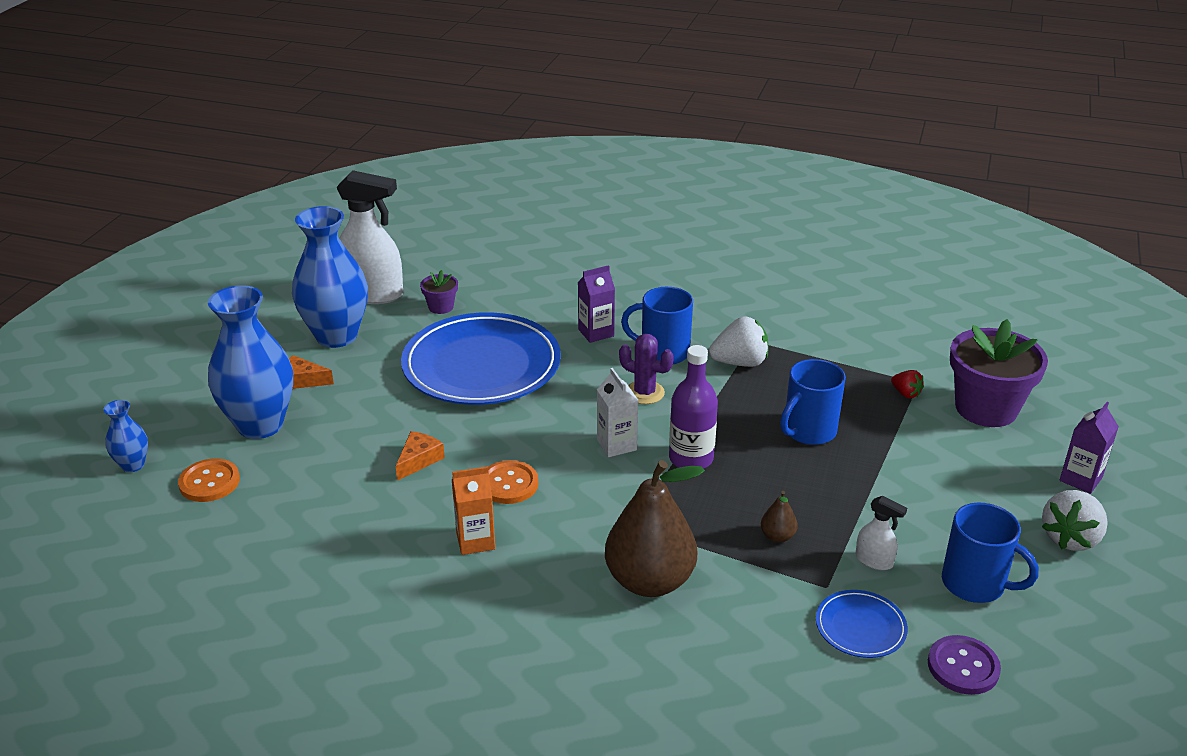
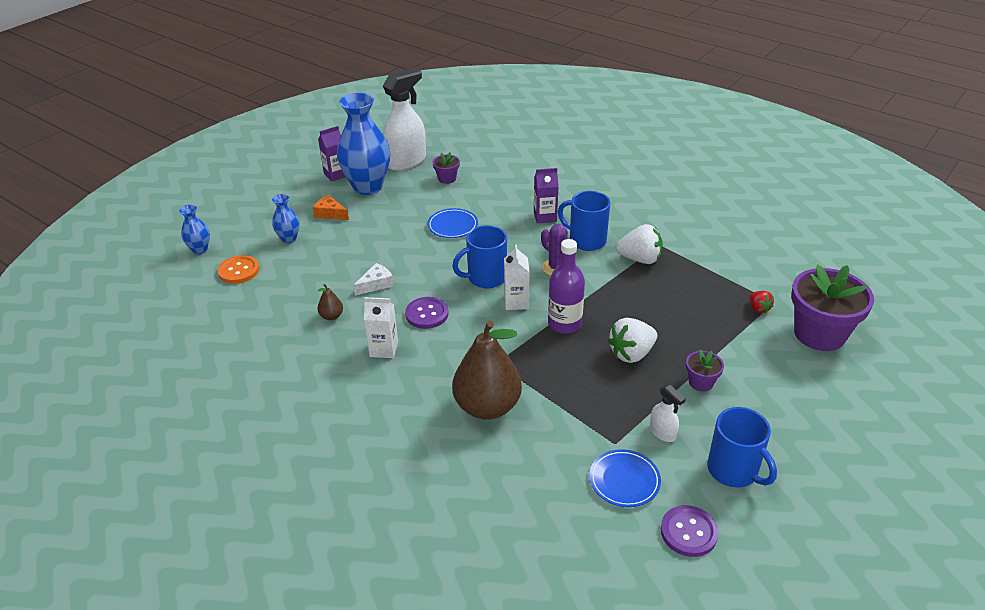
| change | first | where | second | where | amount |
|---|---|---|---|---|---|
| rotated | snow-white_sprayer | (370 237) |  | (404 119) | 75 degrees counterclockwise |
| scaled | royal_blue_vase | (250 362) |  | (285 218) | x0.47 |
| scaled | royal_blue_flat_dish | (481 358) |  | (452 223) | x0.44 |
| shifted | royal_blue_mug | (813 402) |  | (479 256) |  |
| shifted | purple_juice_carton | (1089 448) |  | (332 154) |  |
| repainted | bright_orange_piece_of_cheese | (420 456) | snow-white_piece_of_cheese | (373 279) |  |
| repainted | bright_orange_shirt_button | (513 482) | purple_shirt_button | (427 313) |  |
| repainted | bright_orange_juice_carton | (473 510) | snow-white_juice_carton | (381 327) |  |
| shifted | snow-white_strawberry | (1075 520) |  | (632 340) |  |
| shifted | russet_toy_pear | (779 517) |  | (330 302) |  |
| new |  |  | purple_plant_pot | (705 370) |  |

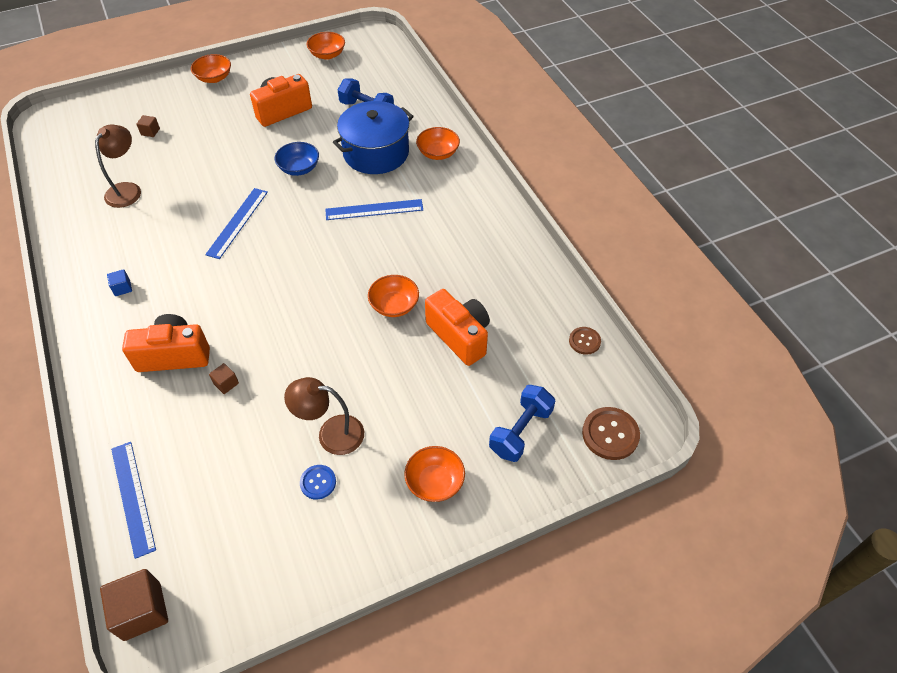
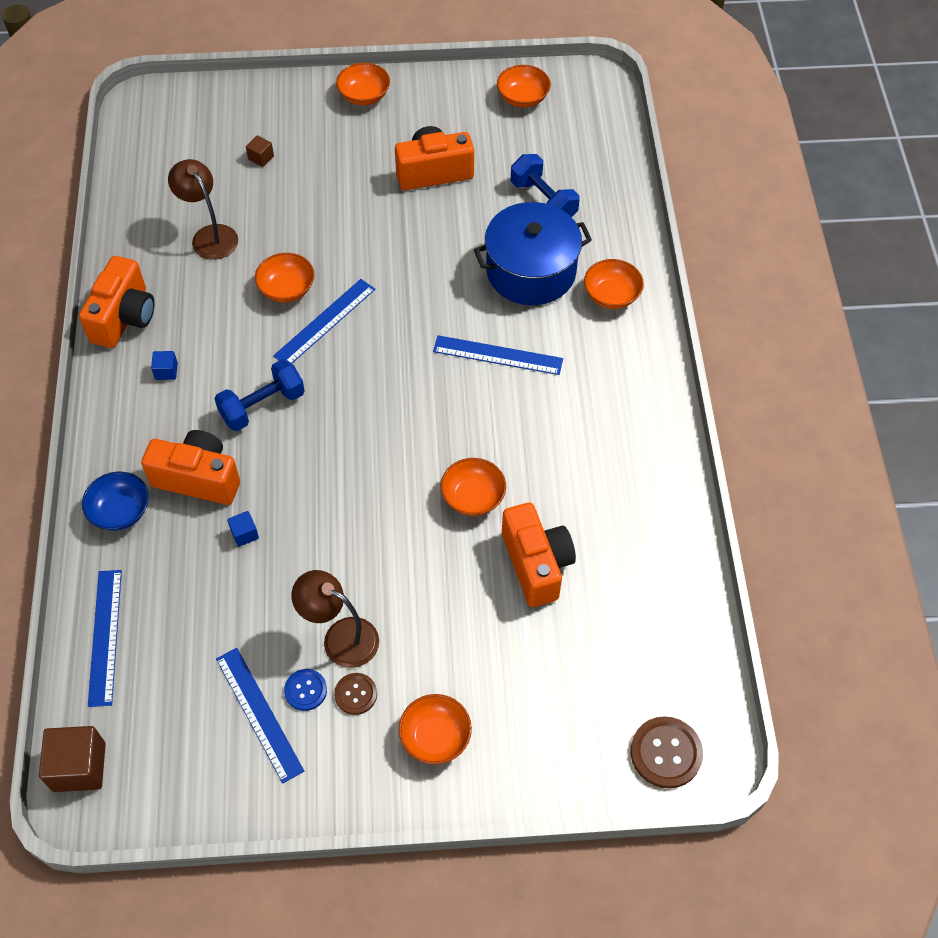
| change | first | where | second | where | amount |
|---|---|---|---|---|---|
| rotated | russet_lamp | (118 166) |  | (203 209) | 75 degrees counterclockwise |
| shifted | royal_blue_serving_bowl | (297 159) |  | (115 501) |  |
| shifted | russet_shirt_button | (585 341) |  | (355 694) |  |
| repainted | russet_solid_cube | (224 378) | royal_blue_solid_cube | (243 529) |  |
| shifted | royal_blue_hand_weight | (522 423) |  | (260 395) |  |
| new |  |  | bright_orange_serving_bowl | (284 278) |  |
| new |  |  | bright_orange_camera | (117 302) |  |
| new |  |  | royal_blue_straightedge | (260 716) |  |

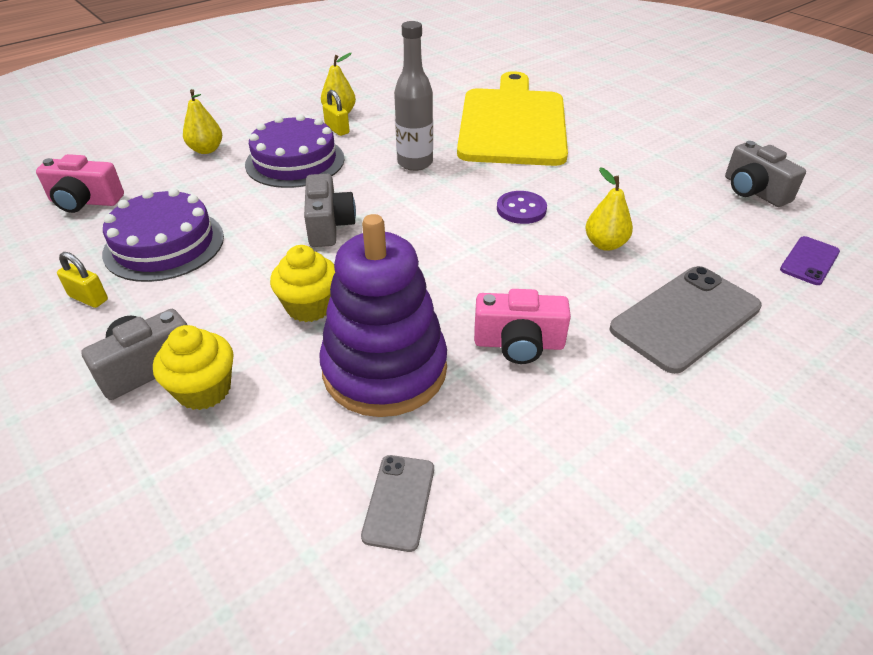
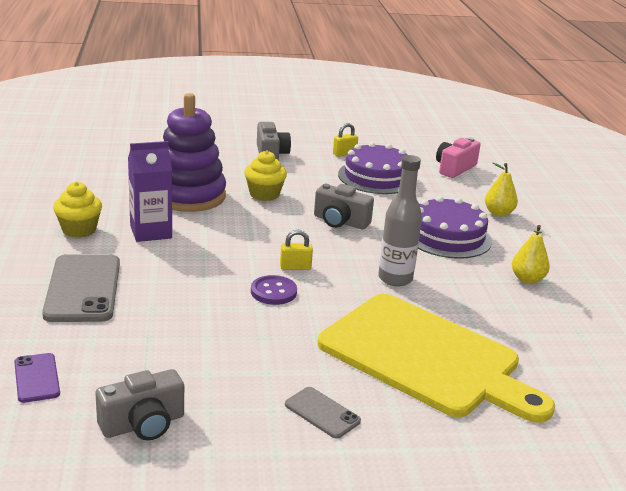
| change | first | where | second | where | amount |
|---|---|---|---|---|---|
| shifted | bright_yellow_padlock | (336 113) |  | (296 250) |  |
| rotated | grey_camera | (765 174) |  | (139 404) | 150 degrees clockwise |
| gone | bright_yellow_toy_pear | (609 209) |  |  |  |
| swapped | rose-pink_camera | (522 326) | purple_juice_carton | (150 191) |  |
| shifted | bright_yellow_muffin | (193 367) |  | (77 210) |  |
| shifted | grey_smartphone | (397 503) |  | (323 413) |  |

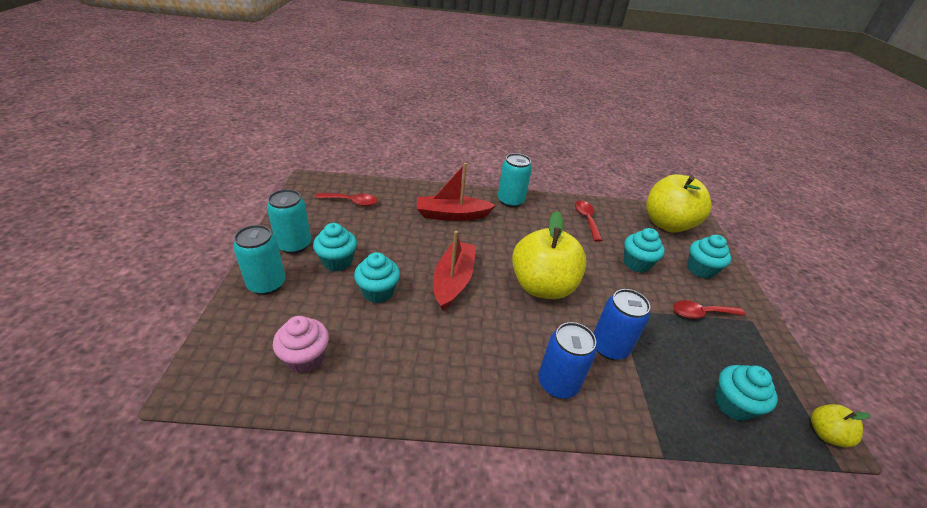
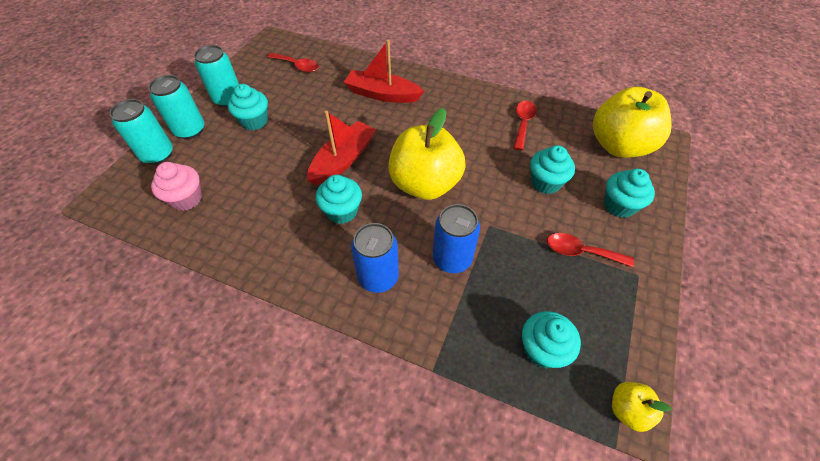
| change | first | where | second | where | amount |
|---|---|---|---|---|---|
| shifted | aqua_tin | (515 180) |  | (141 132) |  |
| shifted | aqua_muffin | (377 277) |  | (338 199) |  |

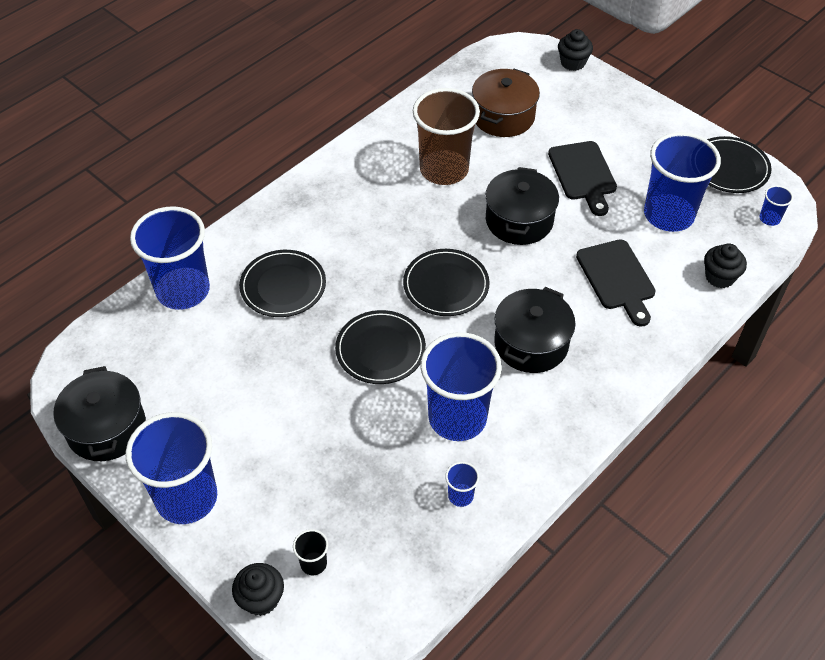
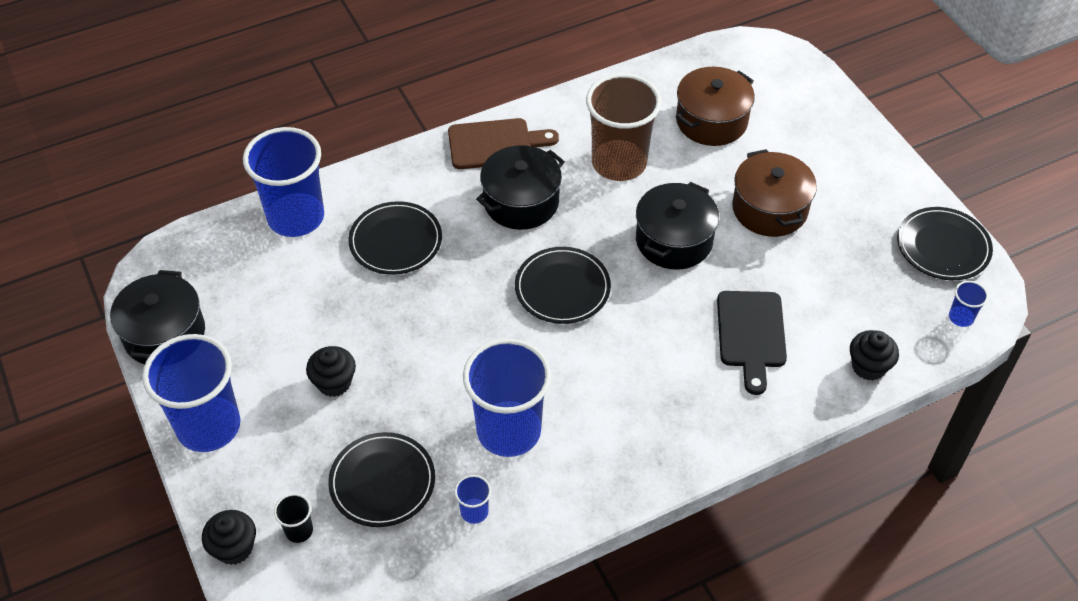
| change | first | where | second | where | amount |
|---|---|---|---|---|---|
| shifted | black_muffin | (575 50) |  | (331 371) |  |
| gone | royal_blue_cup | (682 182) |  |  |  |
| swapped | black_chopping_board | (582 178) | russet_cooking_pot | (774 193) |  |
| shifted | black_cooking_pot | (535 330) |  | (520 187) |  |
| shifted | black_flat_dish | (380 347) |  | (381 479) |  |
| new |  |  | russet_chopping_board | (503 143) |  |

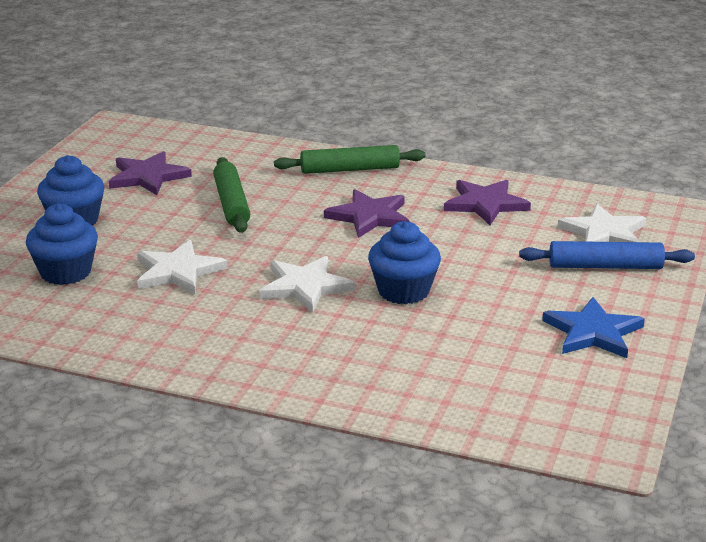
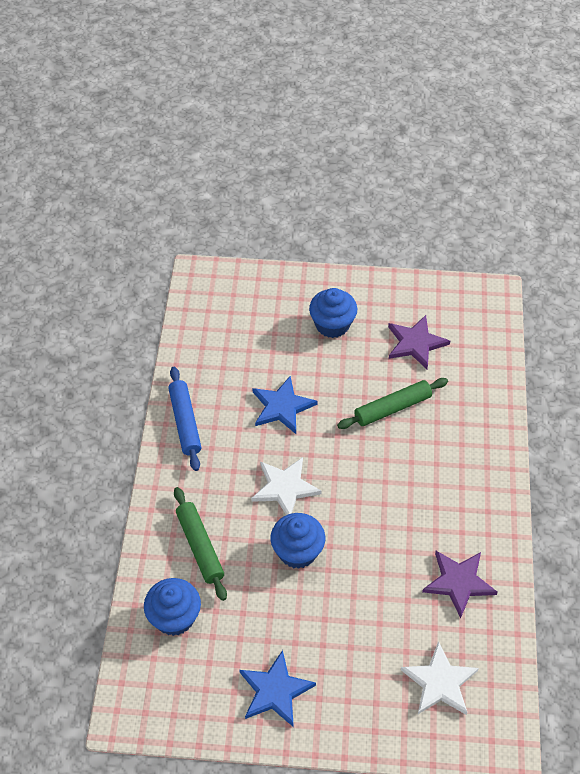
| change | first | where | second | where | amount |
|---|---|---|---|---|---|
| shifted | green_rolling_pin | (350 159) |  | (200 544) |  |
| gone | purple_five-pointed_star | (366 213) |  |  |  |
| shifted | royal_blue_muffin | (62 244) |  | (172 607) |  |
| repainted | snow-white_five-pointed_star | (182 267) | royal_blue_five-pointed_star | (285 405) |  |
| shifted | royal_blue_rolling_pin | (607 255) |  | (184 419) |  |

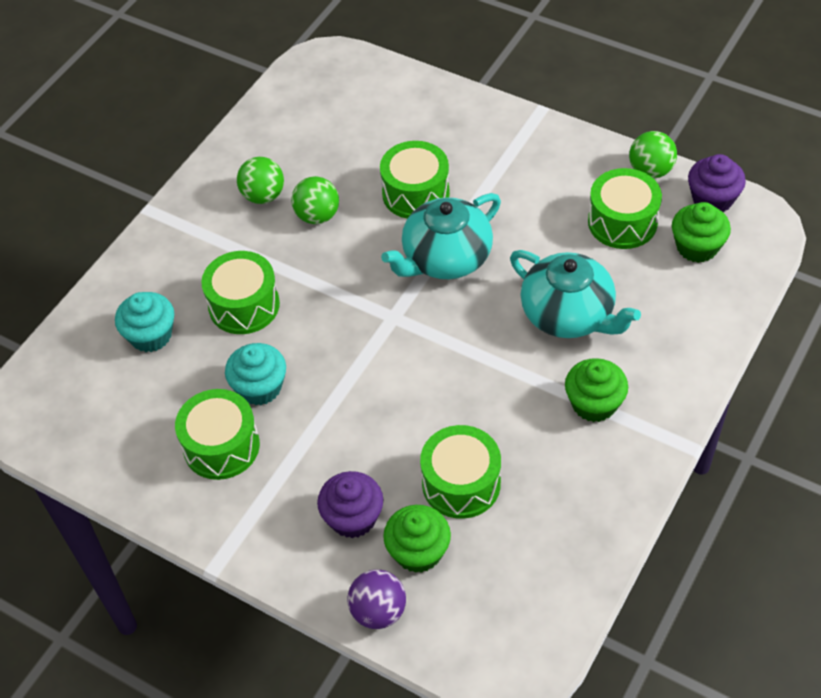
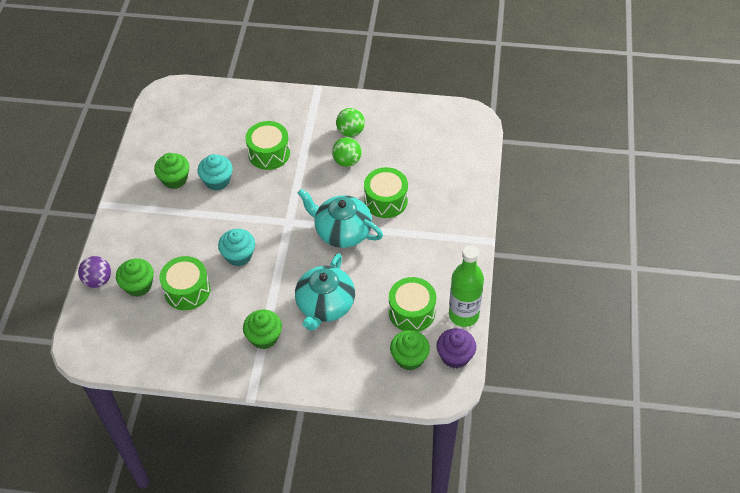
| change | first | where | second | where | amount |
|---|---|---|---|---|---|
| swapped | green_ball | (653 155) | green_flask | (466 286) |  |
| shifted | aqua_muffin | (144 322) |  | (236 247) |  |
| swapped | green_drum | (217 434) | green_muffin | (171 171) |  |
| gone | purple_muffin | (350 504) |  |  |  |

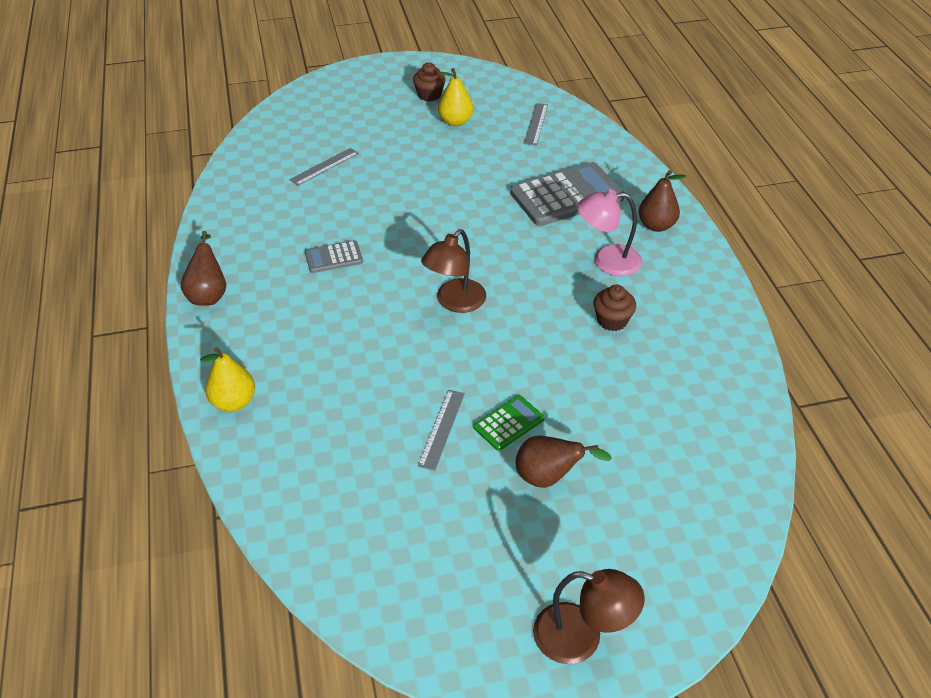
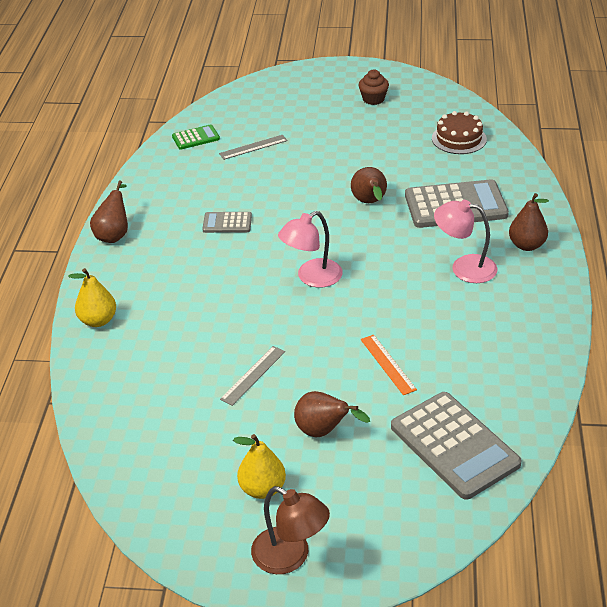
| change | first | where | second | where | amount |
|---|---|---|---|---|---|
| shifted | bright_yellow_toy_pear | (456 97) |  | (259 466) |  |
| swapped | grey_straightedge | (536 124) | russet_cake | (459 132) |  |
| repainted | russet_lamp | (453 271) | rose-pink_lamp | (310 249) |  |
| gone | russet_muffin | (614 308) |  |  |  |
| shifted | green_adding_machine | (509 423) |  | (196 137) |  |
| new |  |  | russet_toy_pear | (369 185) |  |
| new |  |  | bright_orange_straightedge | (389 364) |  |
| new |  |  | grey_adding_machine | (456 446) |  |

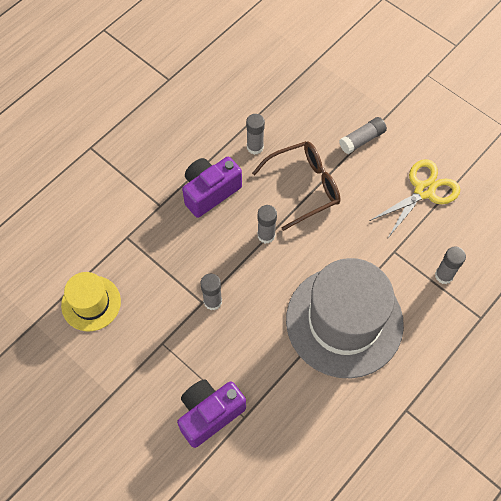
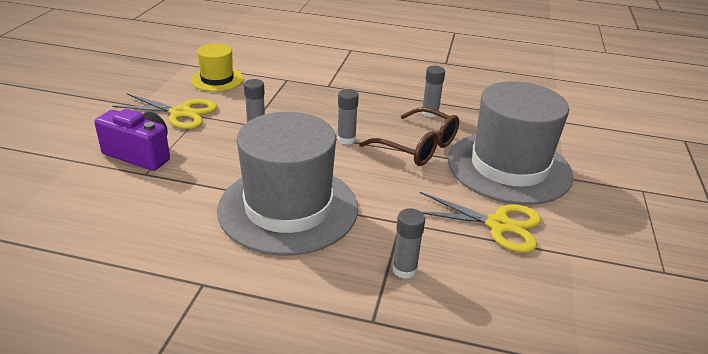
| change | first | where | second | where | amount |
|---|---|---|---|---|---|
| swapped | grey_glue | (363 135) | grey_top_hat | (510 143) |  |
| gone | purple_camera | (212 187) |  |  |  |
| new |  |  | bright_yellow_scissors | (164 111) |  |

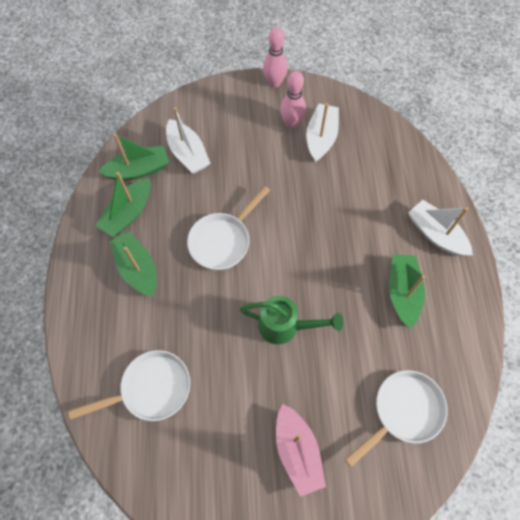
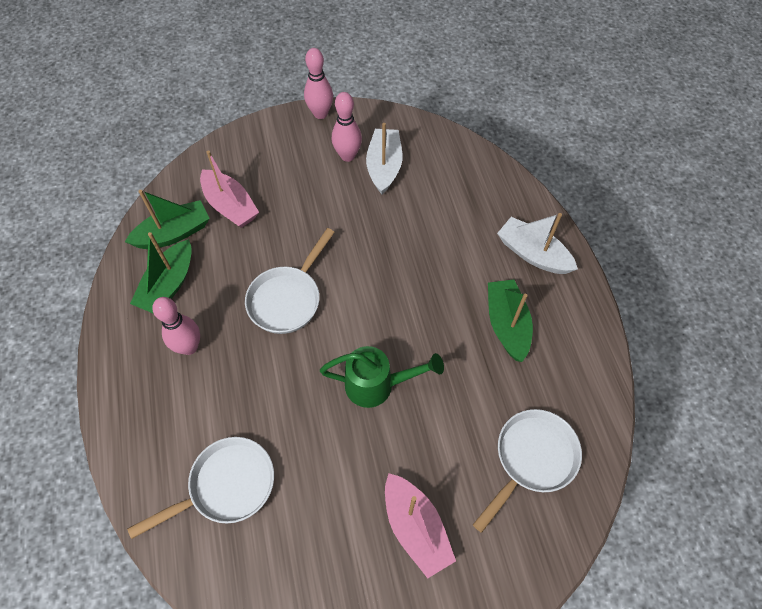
| change | first | where | second | where | amount |
|---|---|---|---|---|---|
| repainted | snow-white_sailboat | (188 140) | rose-pink_sailboat | (229 189) |  |
| swapped | green_sailboat | (133 263) | rose-pink_tenpin | (176 326) |  |

